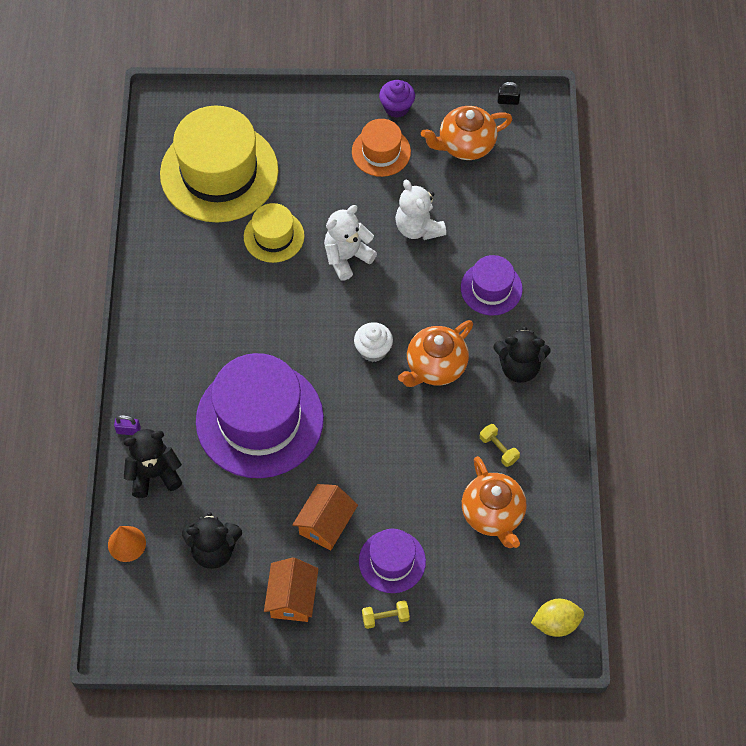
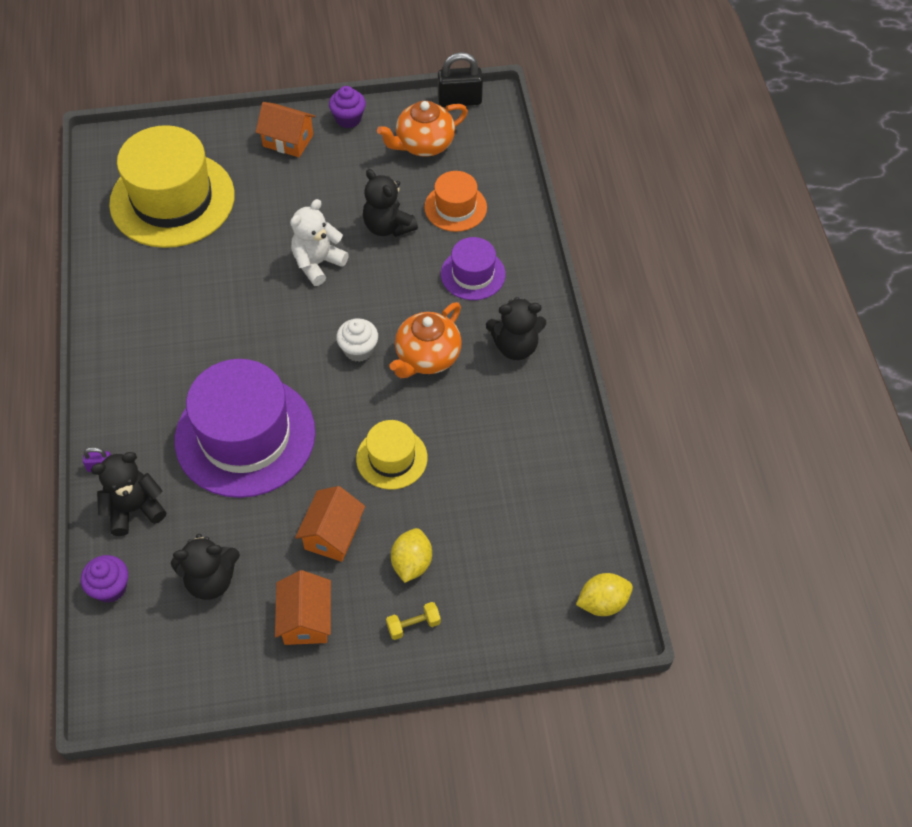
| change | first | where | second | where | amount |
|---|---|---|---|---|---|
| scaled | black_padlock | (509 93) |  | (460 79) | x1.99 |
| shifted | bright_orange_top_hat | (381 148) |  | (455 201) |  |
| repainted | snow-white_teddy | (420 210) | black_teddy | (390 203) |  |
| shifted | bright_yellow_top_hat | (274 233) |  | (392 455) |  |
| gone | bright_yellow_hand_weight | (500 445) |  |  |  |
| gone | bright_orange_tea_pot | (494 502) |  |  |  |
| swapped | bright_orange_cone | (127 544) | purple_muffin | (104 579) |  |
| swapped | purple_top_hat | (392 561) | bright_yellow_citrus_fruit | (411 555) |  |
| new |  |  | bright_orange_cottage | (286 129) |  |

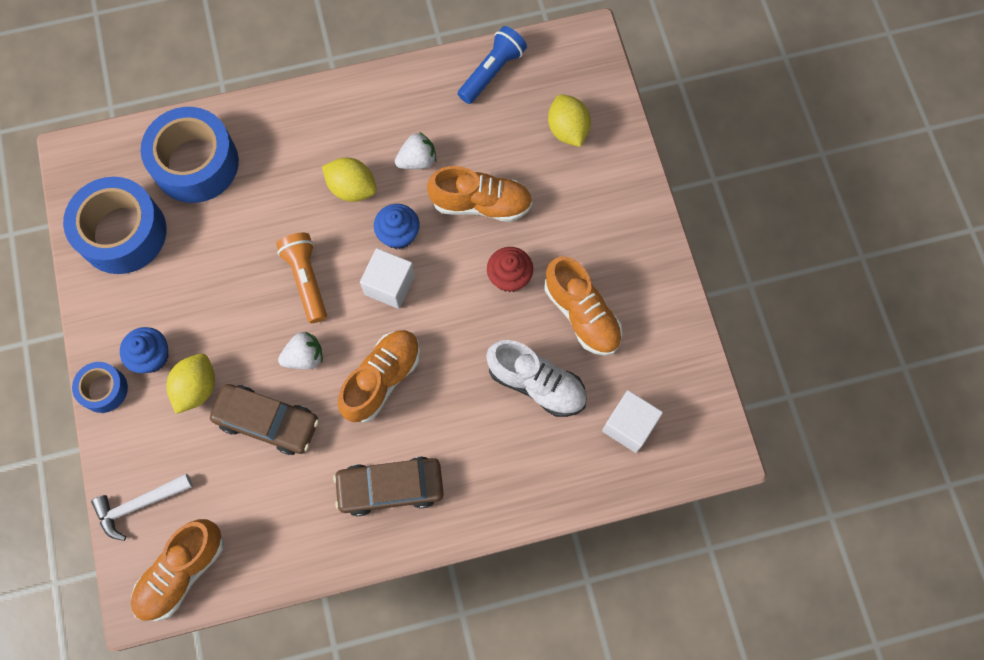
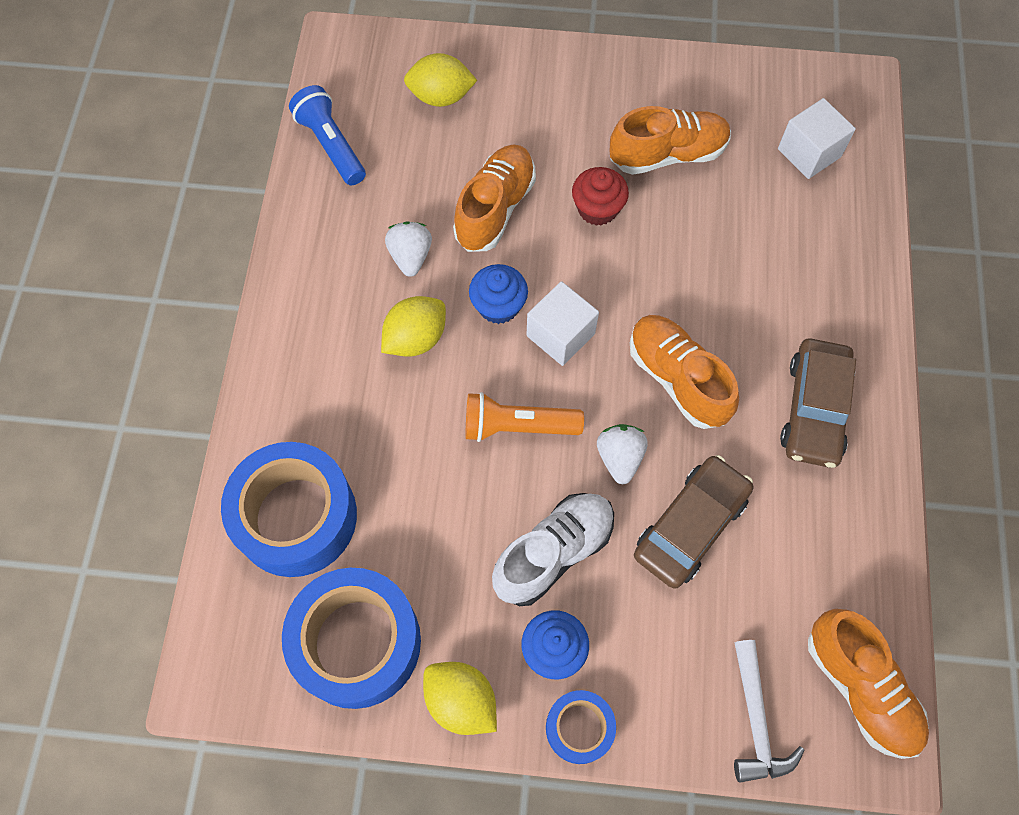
| change | first | where | second | where | amount |
|---|---|---|---|---|---|
| shifted | snow-white_sneaker | (536 378) |  | (553 549) |  |
| shifted | bright_yellow_citrus_fruit | (190 384) |  | (460 698) |  |

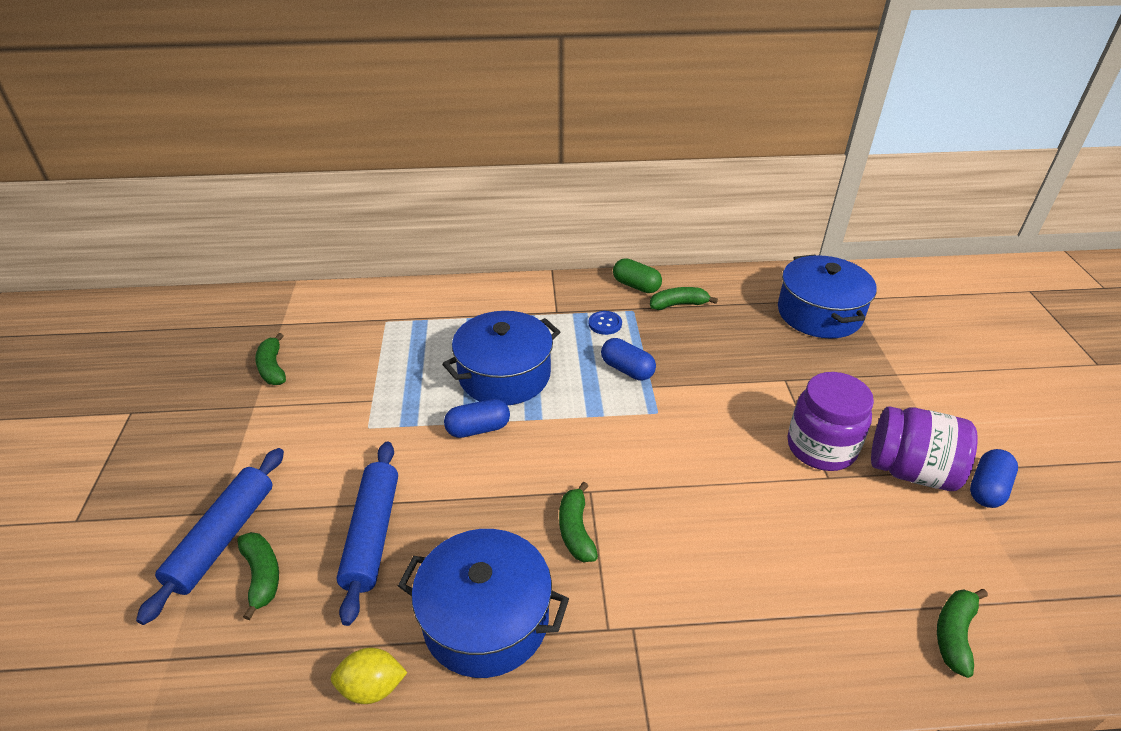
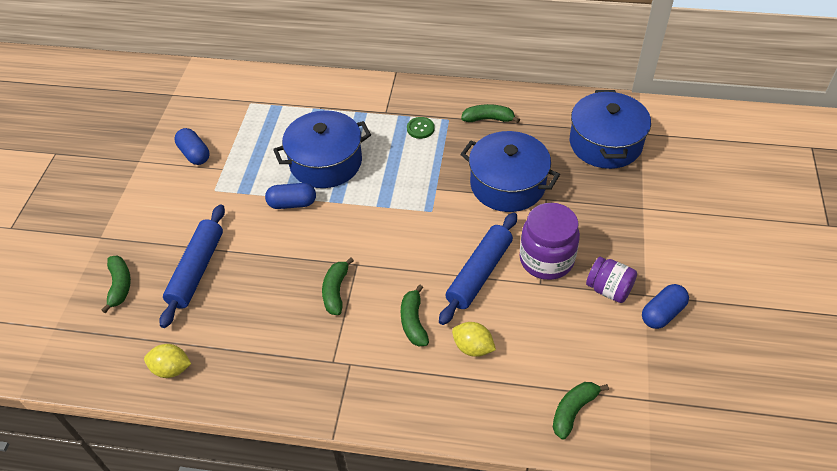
| change | first | where | second | where | amount |
|---|---|---|---|---|---|
| gone | green_pill_shape | (637 275) |  |  |  |
| repainted | royal_blue_shirt_button | (605 323) | green_shirt_button | (421 128) |  |
| shifted | green_toy_banana | (270 359) |  | (415 316) |  |
| shifted | royal_blue_pill_shape | (628 359) |  | (192 146) |  |
| scaled | purple_preserve_jar | (924 448) |  | (611 280) | x0.64 |
| shifted | royal_blue_rolling_pin | (210 536) |  | (478 269) |  |
| shifted | royal_blue_cooking_pot | (483 603) |  | (510 171) |  |
| new |  |  | bright_yellow_citrus_fruit | (474 339) |  |

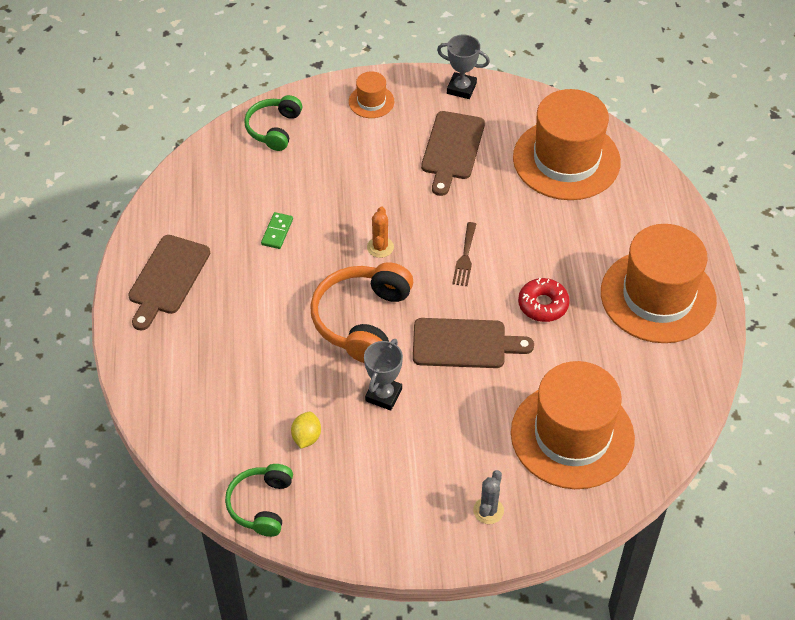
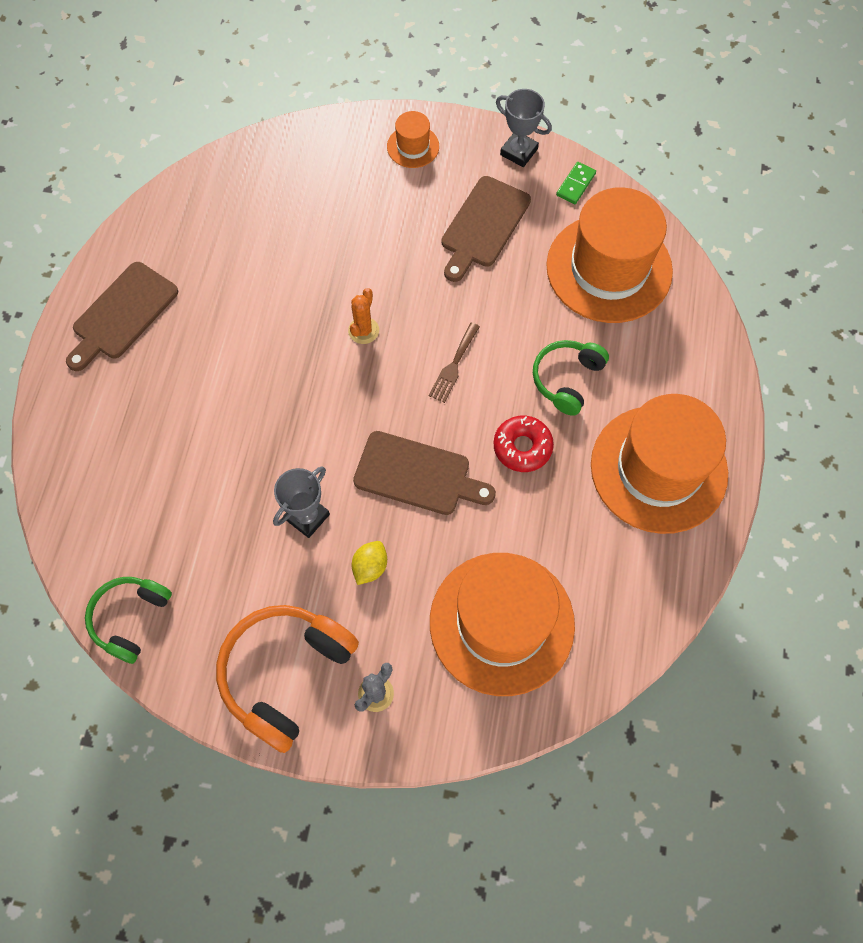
| change | first | where | second | where | amount |
|---|---|---|---|---|---|
| shifted | green_headset | (273 123) |  | (571 378) |  |
| shifted | green_domino_tile | (277 230) |  | (576 183) |  |
| shifted | bright_orange_headset | (361 312) |  | (287 679) |  |
| shifted | bright_yellow_citrus_fruit | (306 430) |  | (369 563) |  |

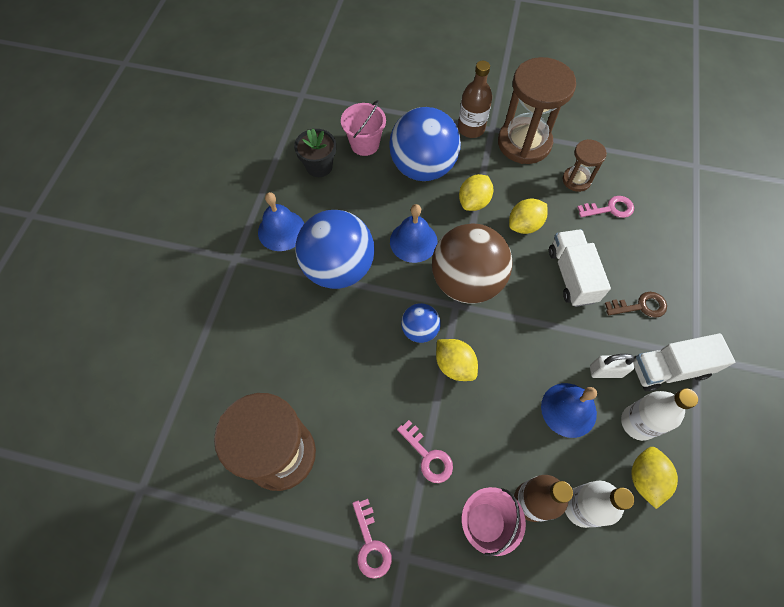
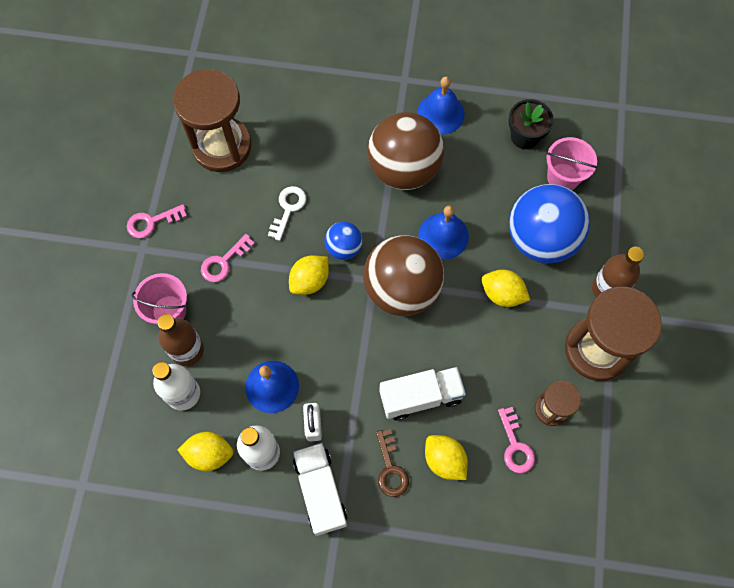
| change | first | where | second | where | amount |
|---|---|---|---|---|---|
| shifted | bright_yellow_citrus_fruit | (528 216) |  | (446 457) |  |
| repainted | royal_blue_ball | (335 249) | russet_ball | (406 151) |  |
| new |  |  | snow-white_key | (287 213) |  |

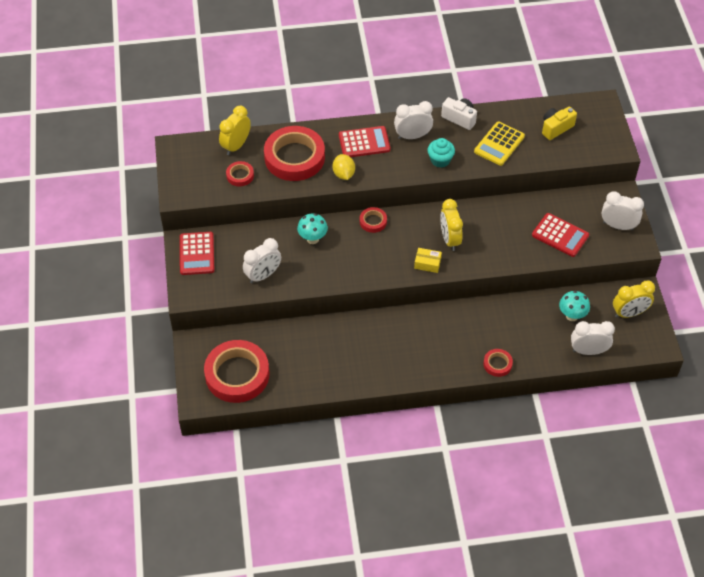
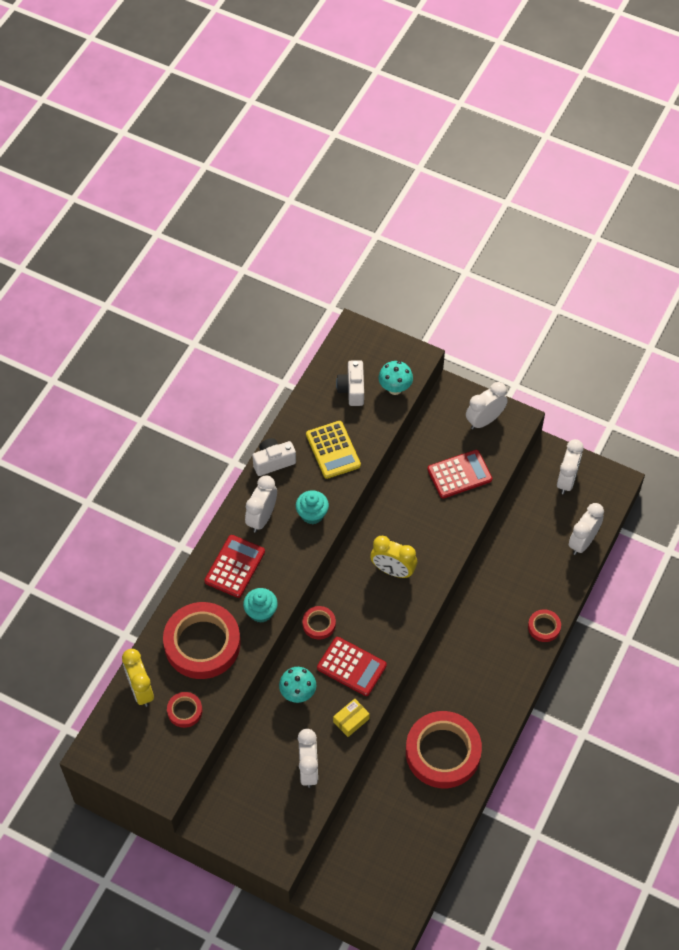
| change | first | where | second | where | amount |
|---|---|---|---|---|---|
| repainted | bright_yellow_camera | (559 123) | snow-white_camera | (350 383) |  |
| swapped | bright_yellow_citrus_fruit | (344 167) | aqua_muffin | (260 605) |  |
| shifted | crimson_adding_machine | (197 253) |  | (352 666) |  |
| shifted | bright_yellow_box | (428 260) |  | (351 718) |  |
| repainted | bright_yellow_alarm_clock | (634 299) | snow-white_alarm_clock | (570 466) |  |
| shifted | aqua_mushroom | (574 306) |  | (395 378) |  |
| shifted | crimson_tape | (236 371) |  | (444 749) |  |

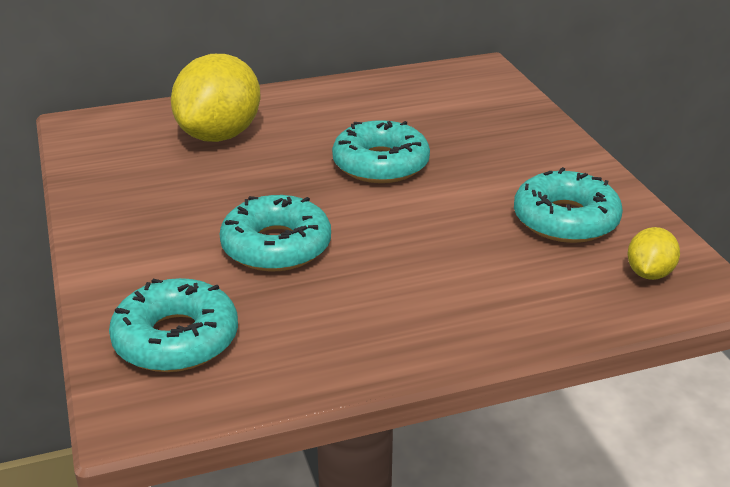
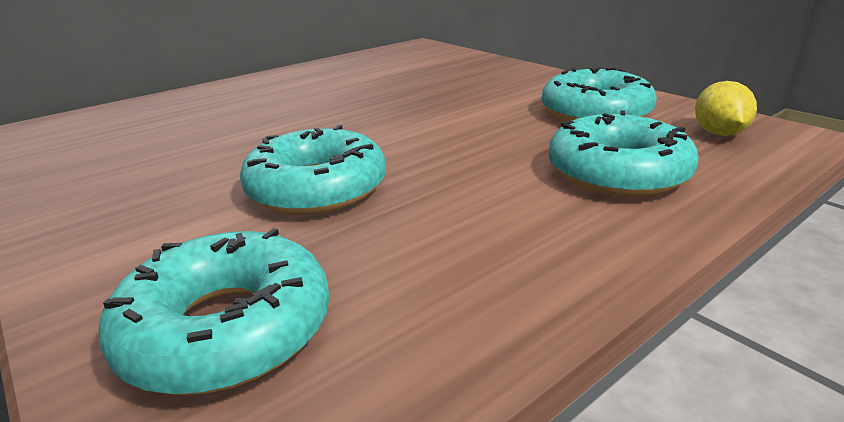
| change | first | where | second | where | amount |
|---|---|---|---|---|---|
| gone | bright_yellow_citrus_fruit | (215 98) |  |  |  |
| shifted | aqua_donut | (381 151) |  | (623 153) |  |

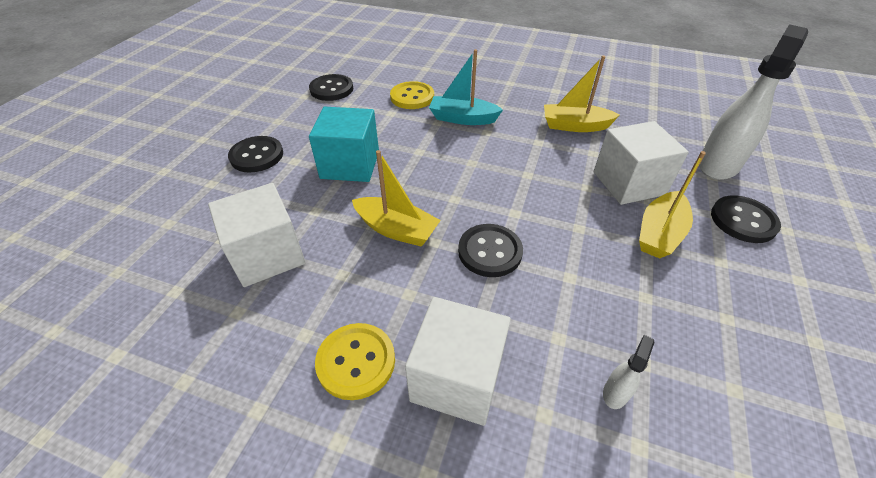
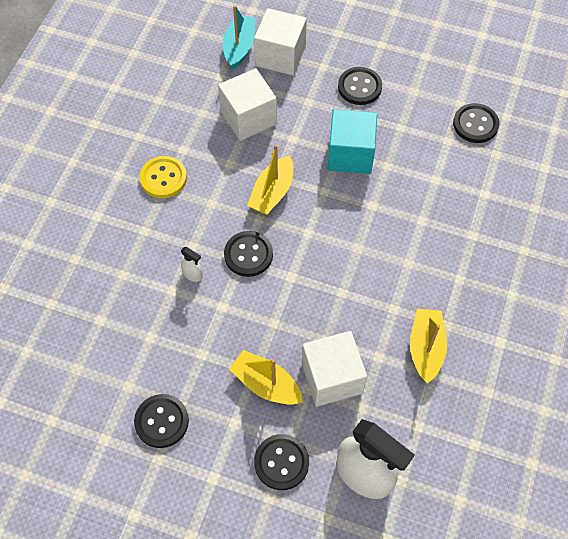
| change | first | where | second | where | amount |
|---|---|---|---|---|---|
| shifted | aqua_sailboat | (466 87) |  | (239 37) |  |
| gone | bright_yellow_shirt_button | (412 95) |  |  |  |
| shifted | snow-white_solid_cube | (458 361) |  | (280 41) |  |
| shifted | snow-white_sprayer | (629 372) |  | (192 264) |  |
| new |  |  | black_shirt_button | (161 421) |  |

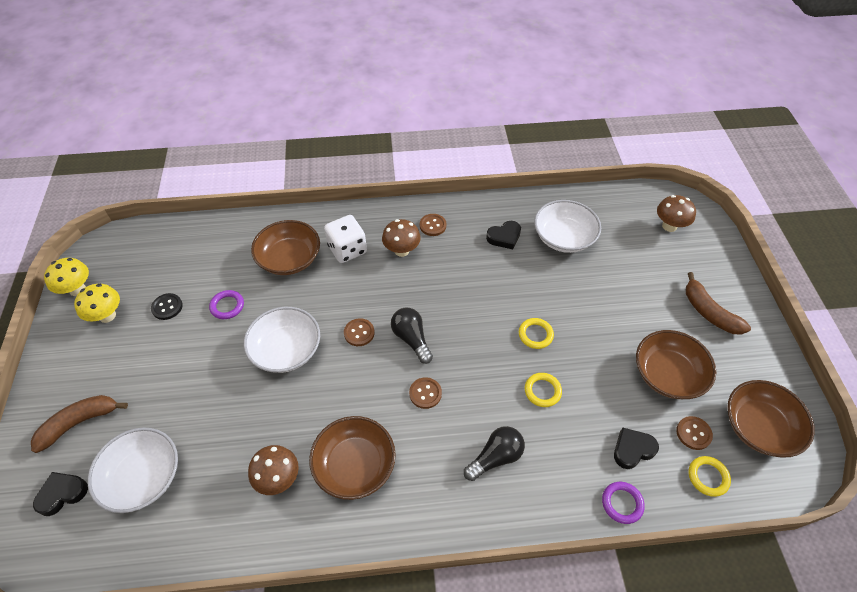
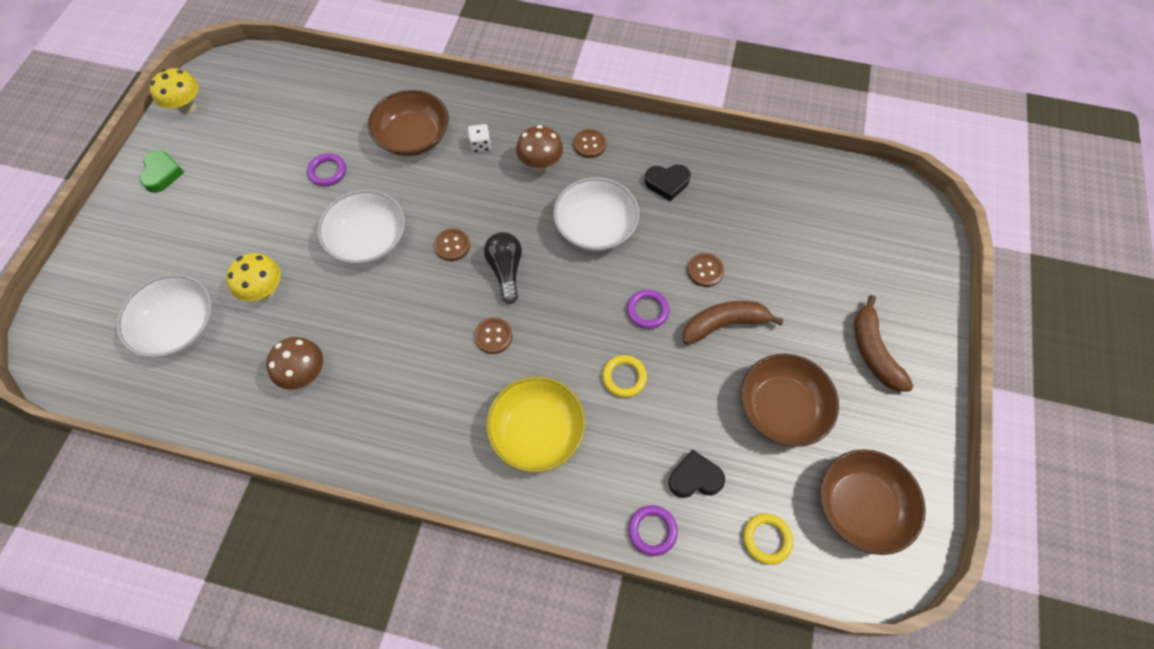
| change | first | where | second | where | amount |
|---|---|---|---|---|---|
| gone | russet_mushroom | (676 213) |  |  |  |
| shifted | snow-white_serving_bowl | (567 226) |  | (596 214) |  |
| scaled | snow-white_dice | (345 239) |  | (480 138) | x0.53 |
| shifted | bright_yellow_mushroom | (97 303) |  | (253 277) |  |
| gone | black_shirt_button | (167 306) |  |  |  |
| repainted | bright_yellow_hoop | (536 333) | purple_hoop | (648 309) |  |
| shifted | russet_toy_banana | (79 424) |  | (733 323) |  |
| gone | russet_serving_bowl | (352 458) |  |  |  |
| shifted | russet_shirt_button | (694 433) |  | (705 270) |  |
| swapped | black_light_bulb | (494 453) | bright_yellow_serving_bowl | (535 424) |  |
| gone | black_heart_shape | (60 494) |  |  |  |
| new |  |  | green_heart_shape | (162 171) |  |

